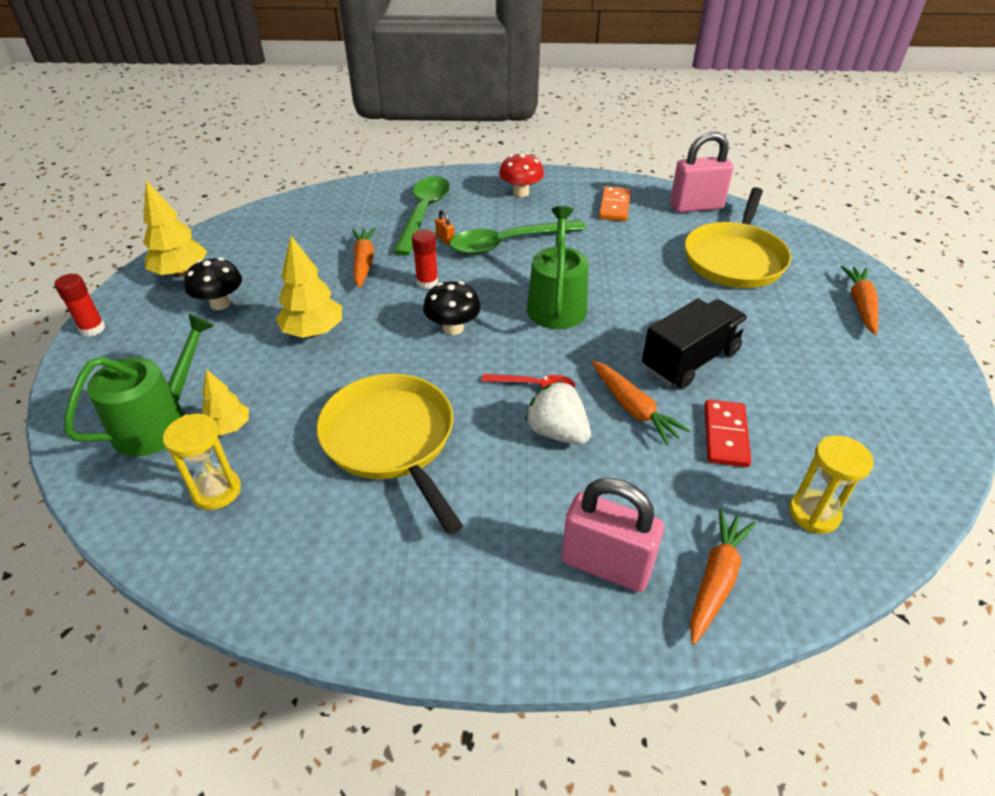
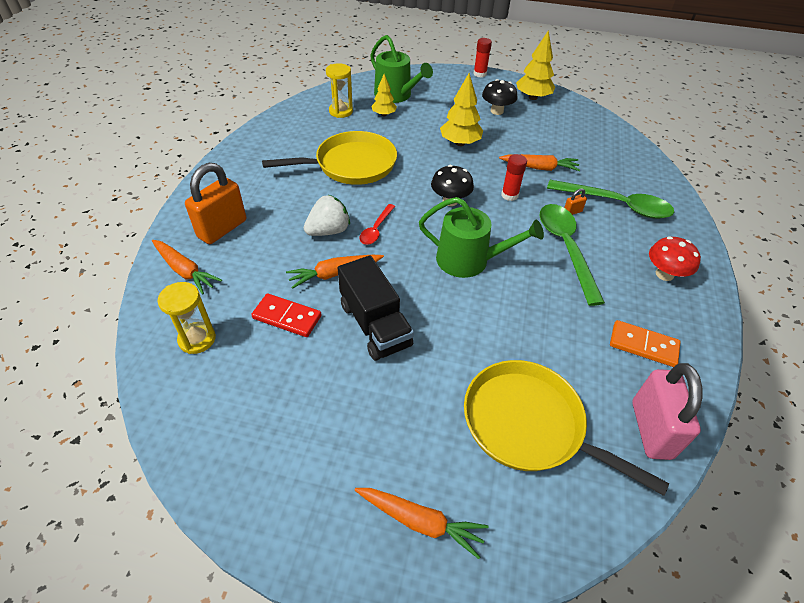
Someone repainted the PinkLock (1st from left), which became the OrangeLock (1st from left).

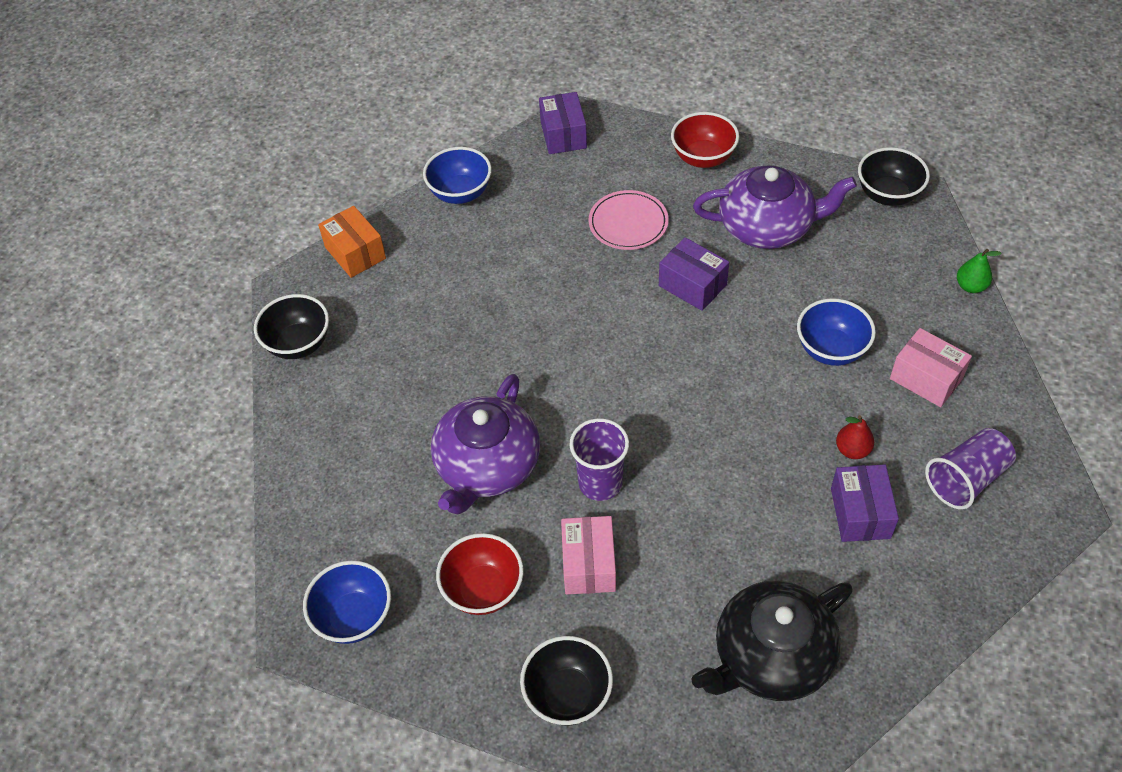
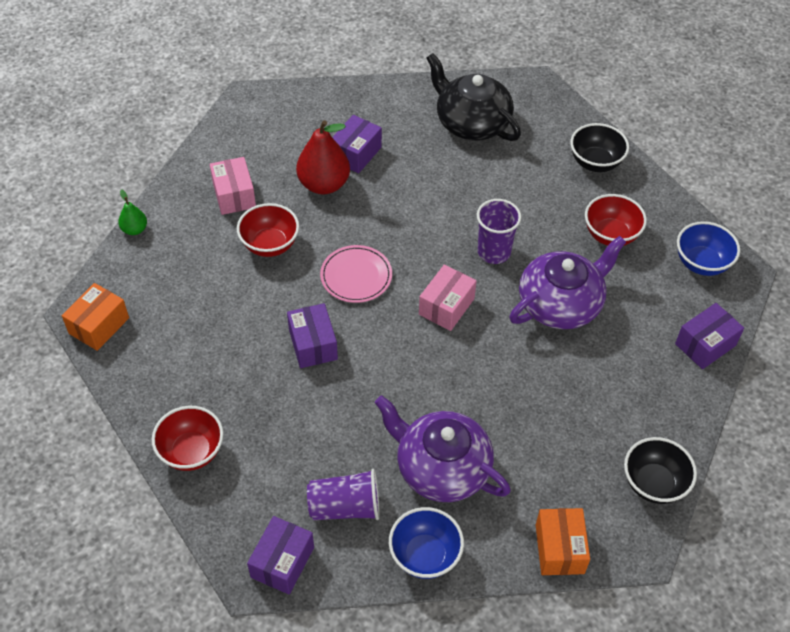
Someone carried the PinkParcel (1st from left in the first image). Someone carried the PinkPlate. Someone rotated the EbonyChinaTeapot by 135 degrees counterclockwise. Someone carried the VioletChinaTeapot (2nd from left in the first image). Someone repainted the BlueServingBowl (3rd from left), which became the CrimsonServingBowl (2nd from left). Someone scaled the CrimsonToyPear by 1.96. Someone swapped the EbonyServingBowl (3rd from left) for the OrangeParcel (1st from left). Someone carried the VioletBeaker (2nd from left in the first image). Someone put down the VioletParcel (4th from left).

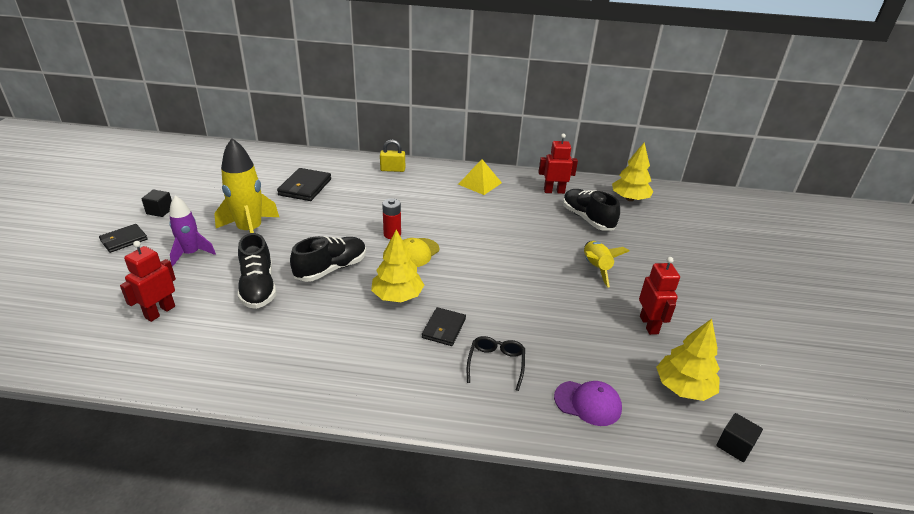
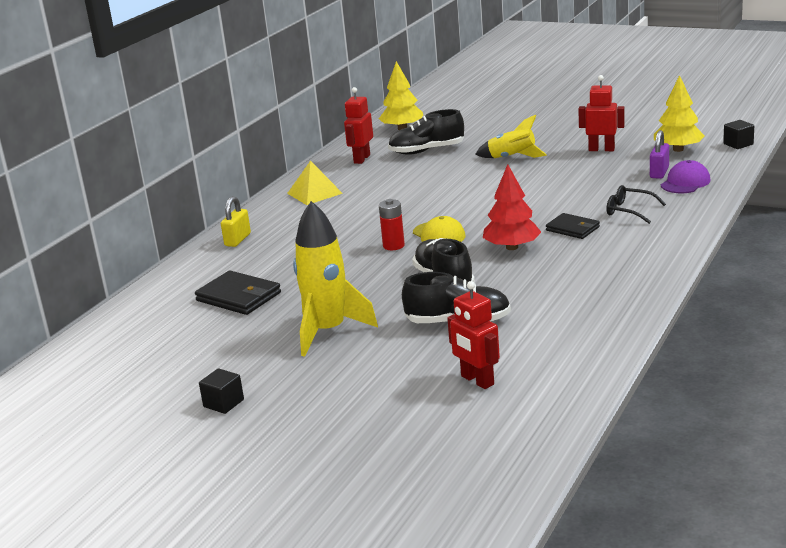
Someone took away the EbonyWallet (1st from left). Someone took away the VioletRocket. Someone repainted the GoldenFirTree (1st from left), which became the CrimsonFirTree. Someone put down the VioletLock.

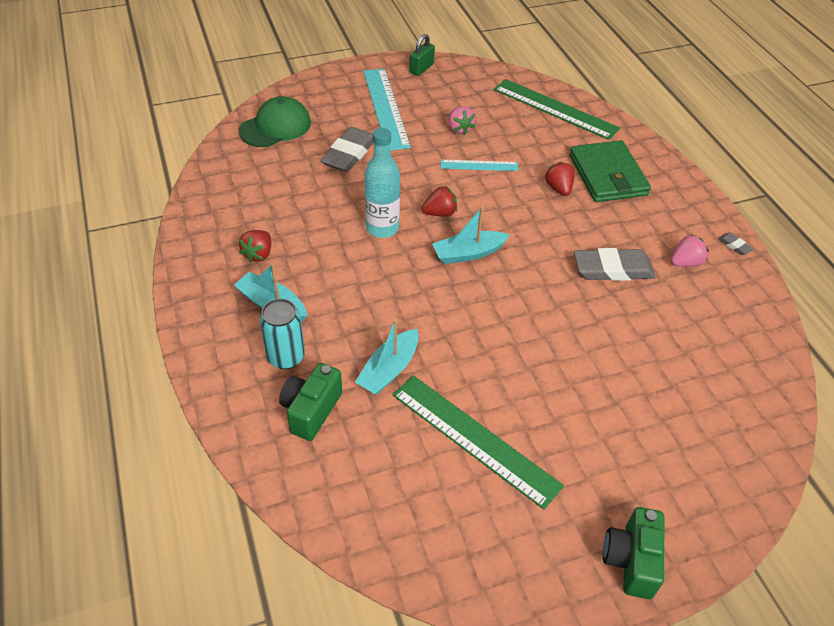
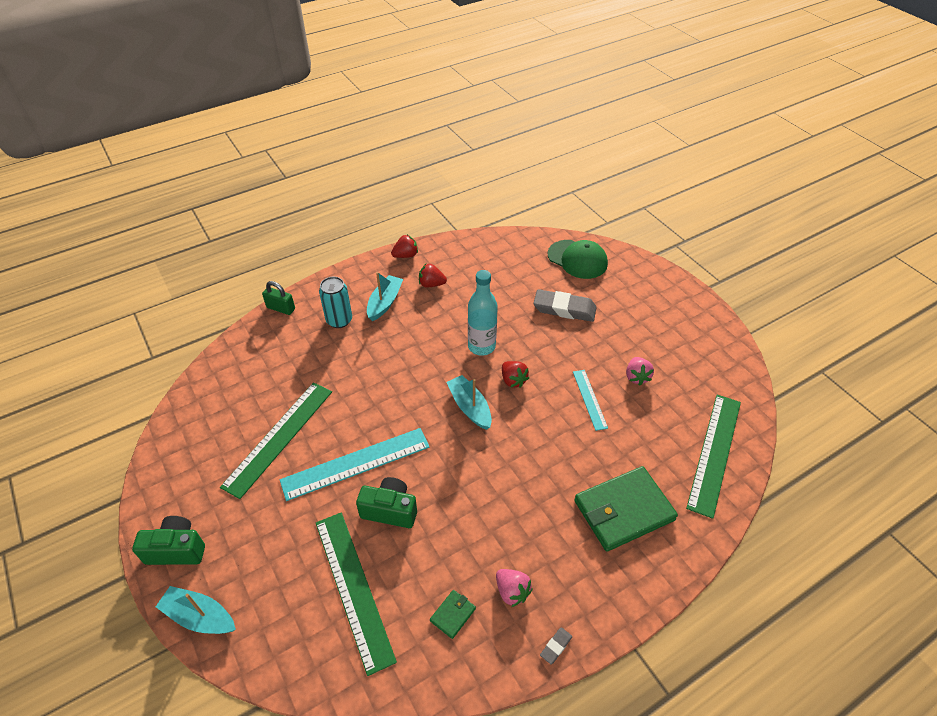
Someone carried the GreenCompactCamera (1st from left in the first image). Someone carried the AquaBoat (2nd from left in the first image). Someone carried the AquaMeasuringStick (1st from left). Someone carried the GreenLock. Someone rotated the PinkStrawberry (1st from left in the first image) by 60 degrees counterclockwise. Someone carried the CrimsonStrawberry (3rd from left in the first image). Someone took away the GrayEraser (2nd from left). Someone put down the GreenMeasuringStick (2nd from left). Someone put down the GreenWallet (1st from left).

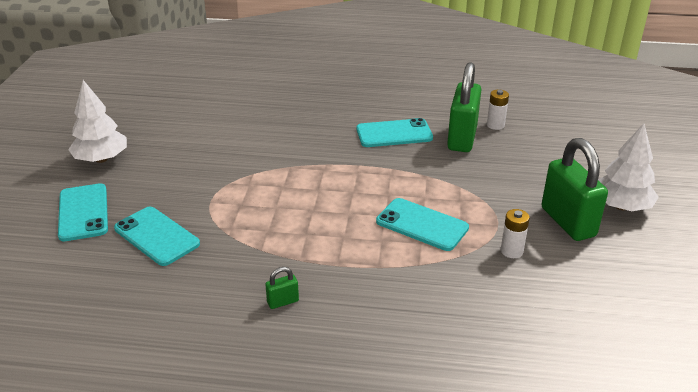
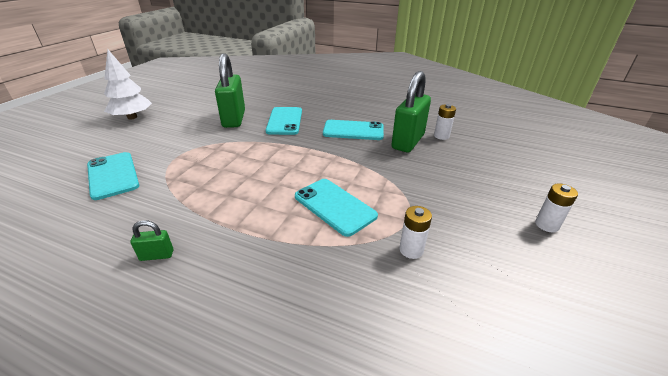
Someone carried the AquaSmartphone (1st from left in the first image). Someone carried the GreenLock (3rd from left in the first image). Someone swapped the PureWhiteFirTree (2nd from left) for the PureWhiteBattery (3rd from left).

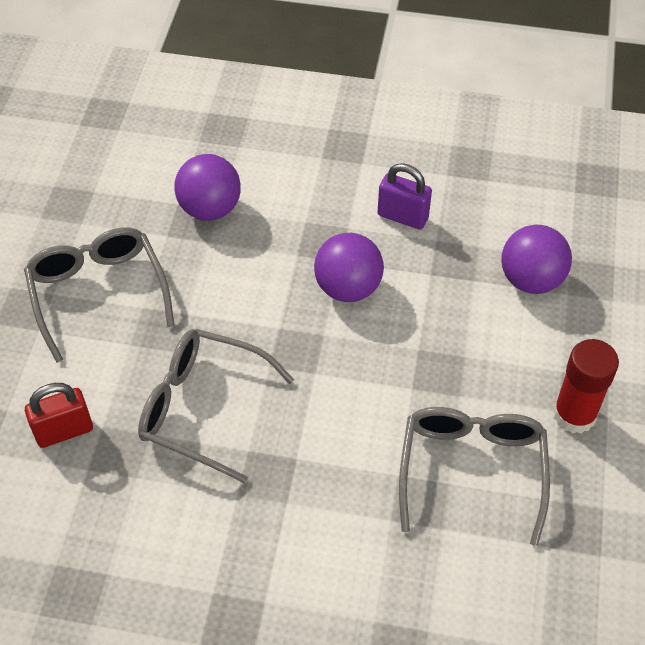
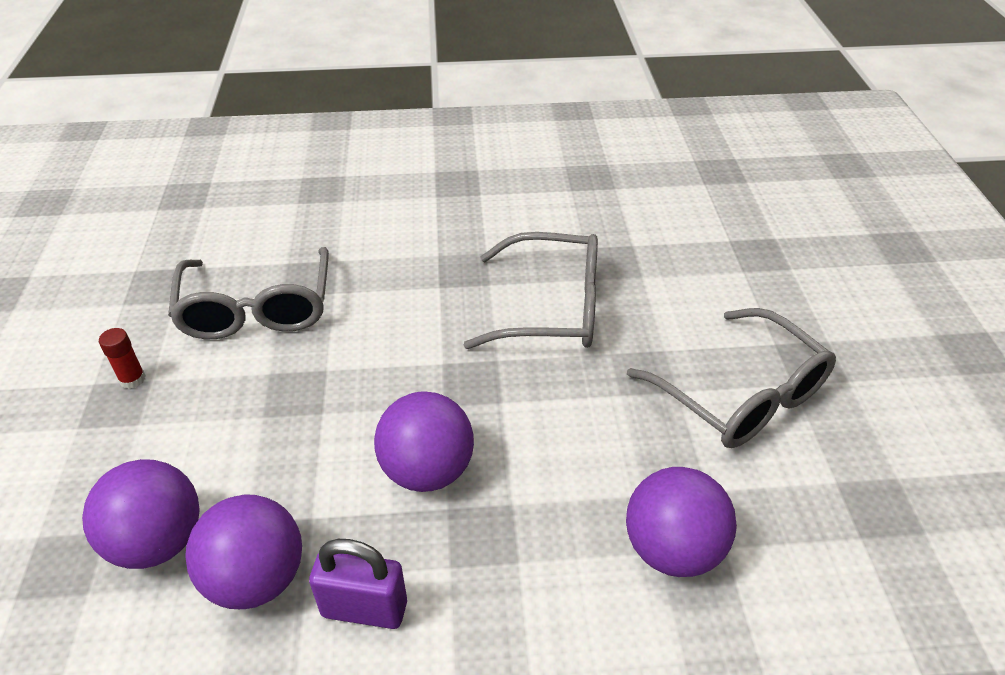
Someone took away the CrimsonLock. Someone scaled the CrimsonGlueStick by 0.49. Someone put down the VioletPlayBall (2nd from left).

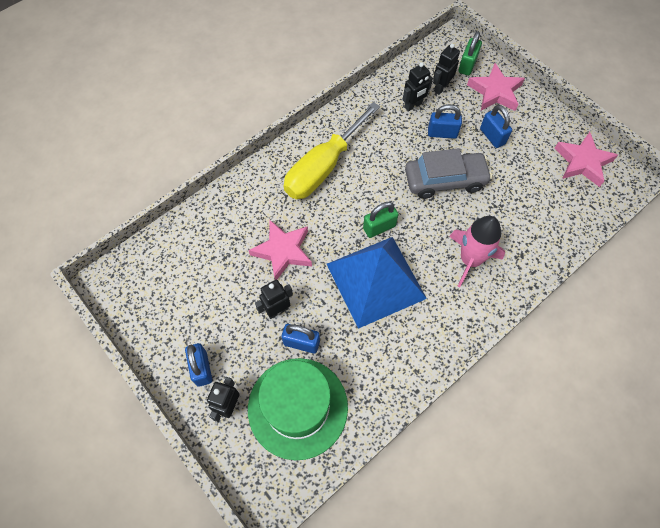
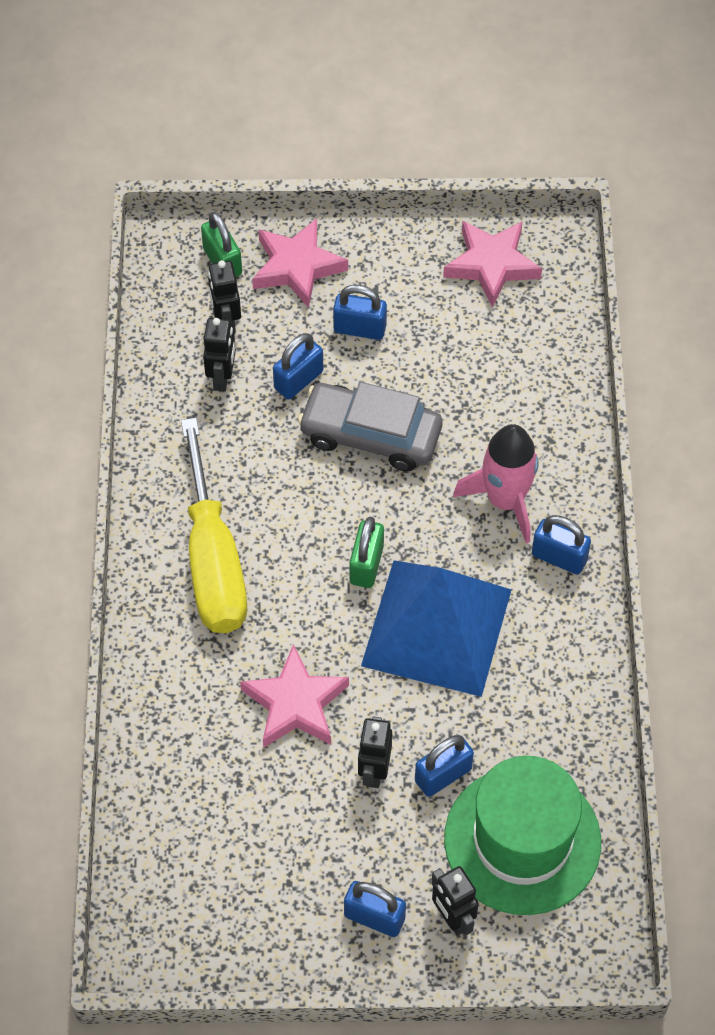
Someone rotated the GrayToyCar by 105 degrees counterclockwise. Someone put down the BlueLock (5th from left).

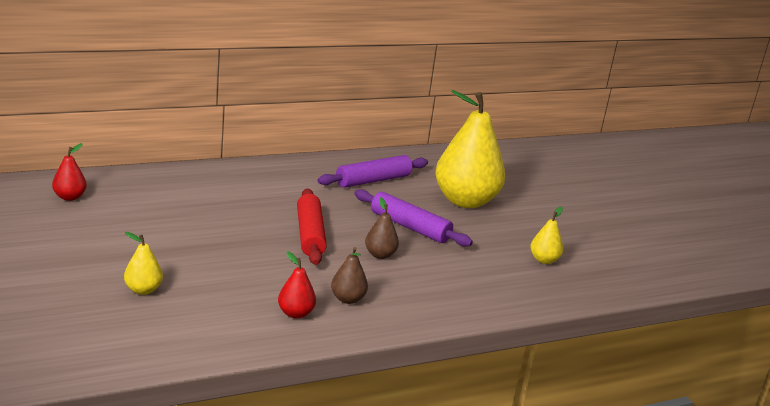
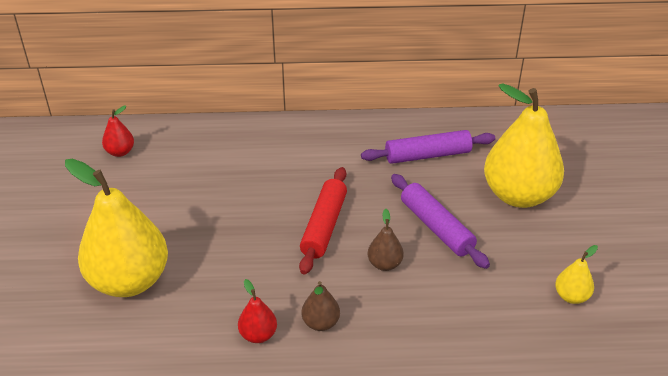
Someone scaled the GoldenToyPear (1st from left) by 2.33.

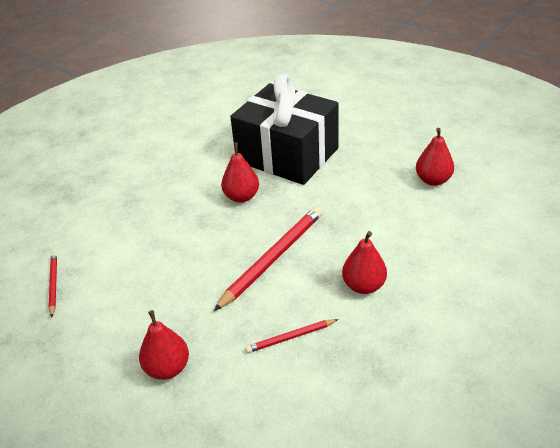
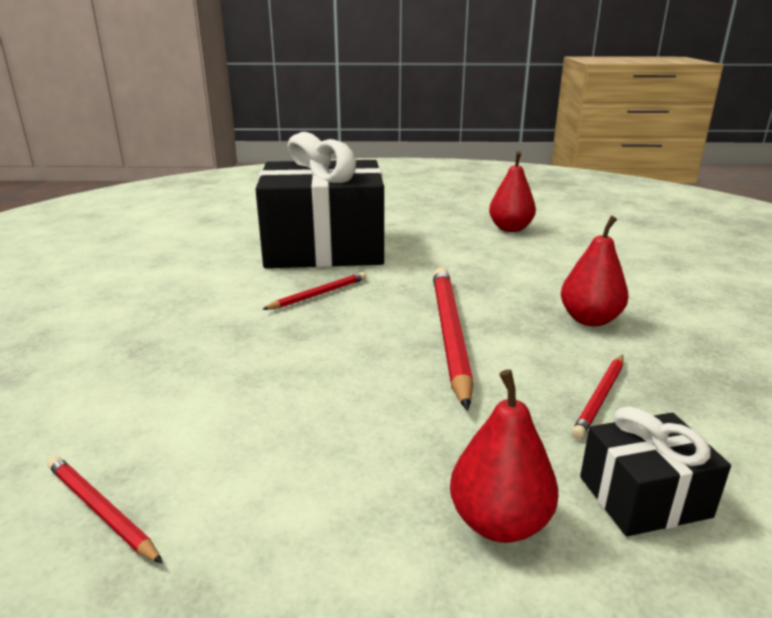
Someone swapped the CrimsonToyPear (2nd from left) for the CrimsonWoodenPencil (2nd from left). Someone put down the EbonyGift (2nd from left).

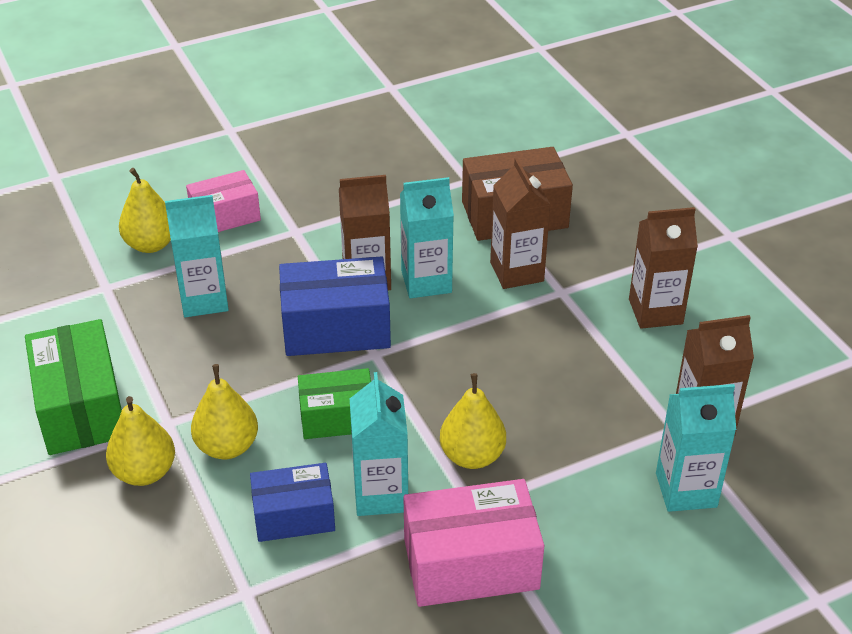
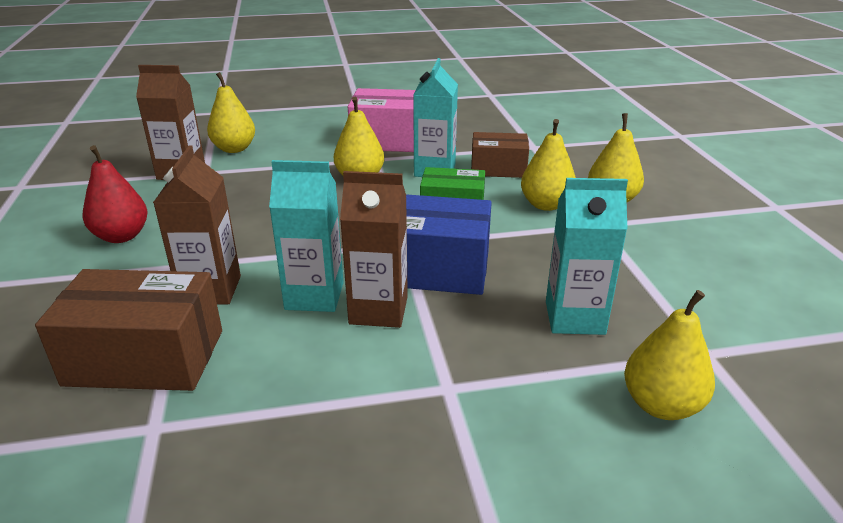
Someone took away the GreenParcel (1st from left). Someone took away the PinkParcel (1st from left). Someone repainted the BlueParcel (1st from left), which became the DarkBrownParcel (2nd from left). Someone swapped the DarkBrownMilkCarton (3rd from left) for the CrimsonToyPear. Someone swapped the AquaMilkCarton (4th from left) for the GoldenToyPear (1st from left).

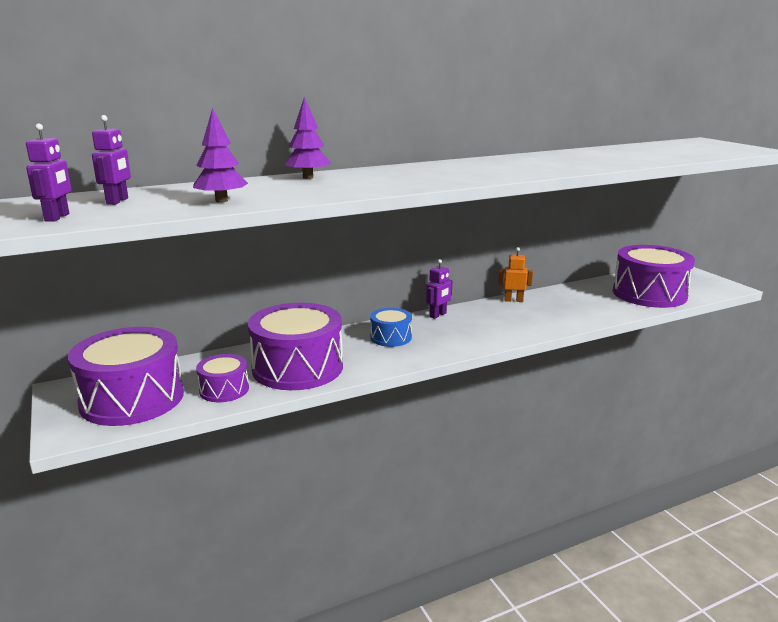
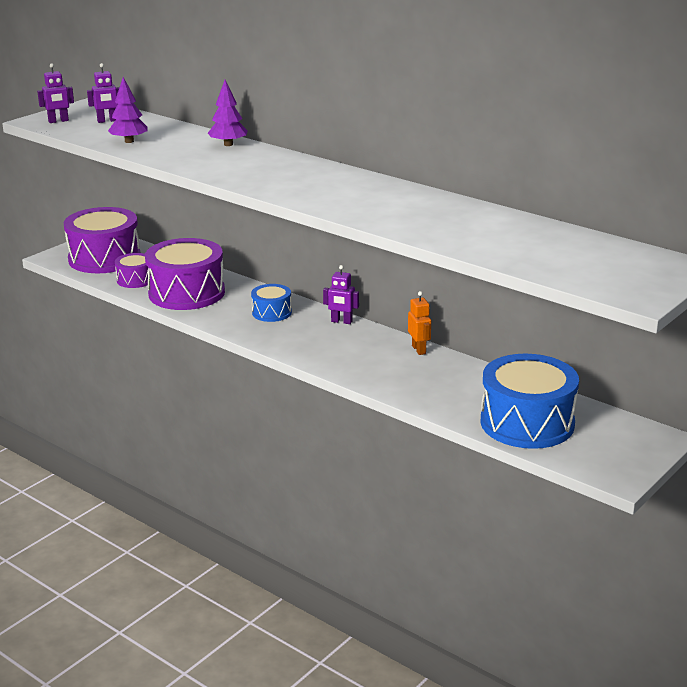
Someone repainted the VioletSnareDrum (4th from left), which became the BlueSnareDrum (2nd from left).

